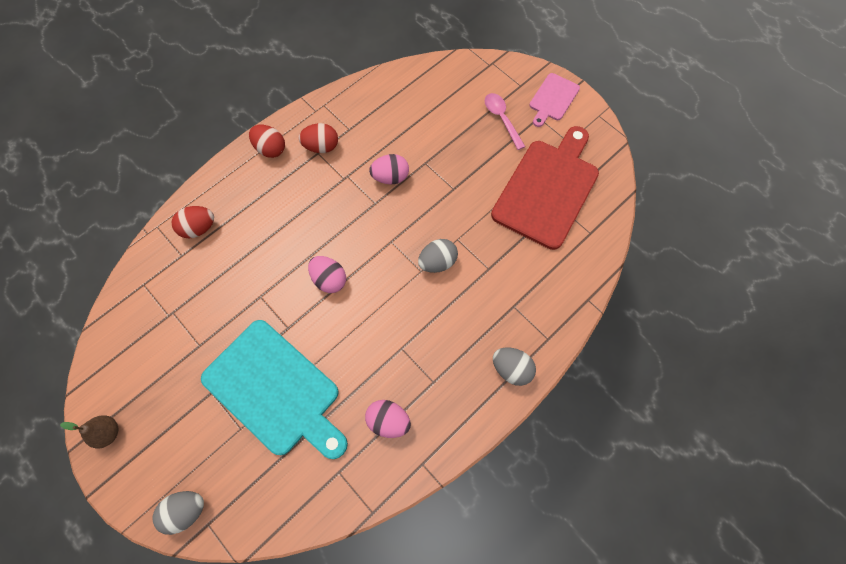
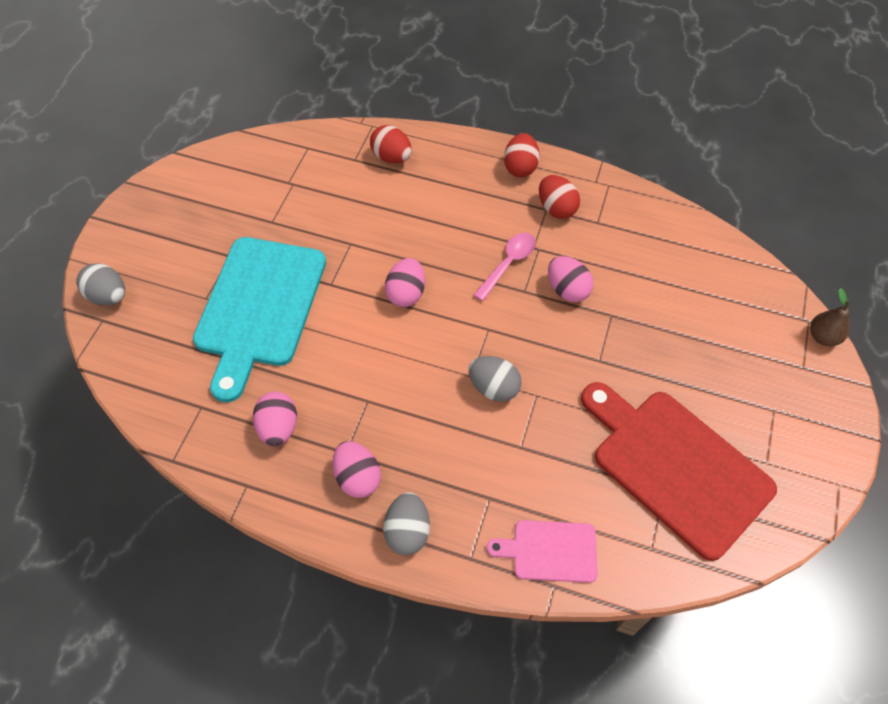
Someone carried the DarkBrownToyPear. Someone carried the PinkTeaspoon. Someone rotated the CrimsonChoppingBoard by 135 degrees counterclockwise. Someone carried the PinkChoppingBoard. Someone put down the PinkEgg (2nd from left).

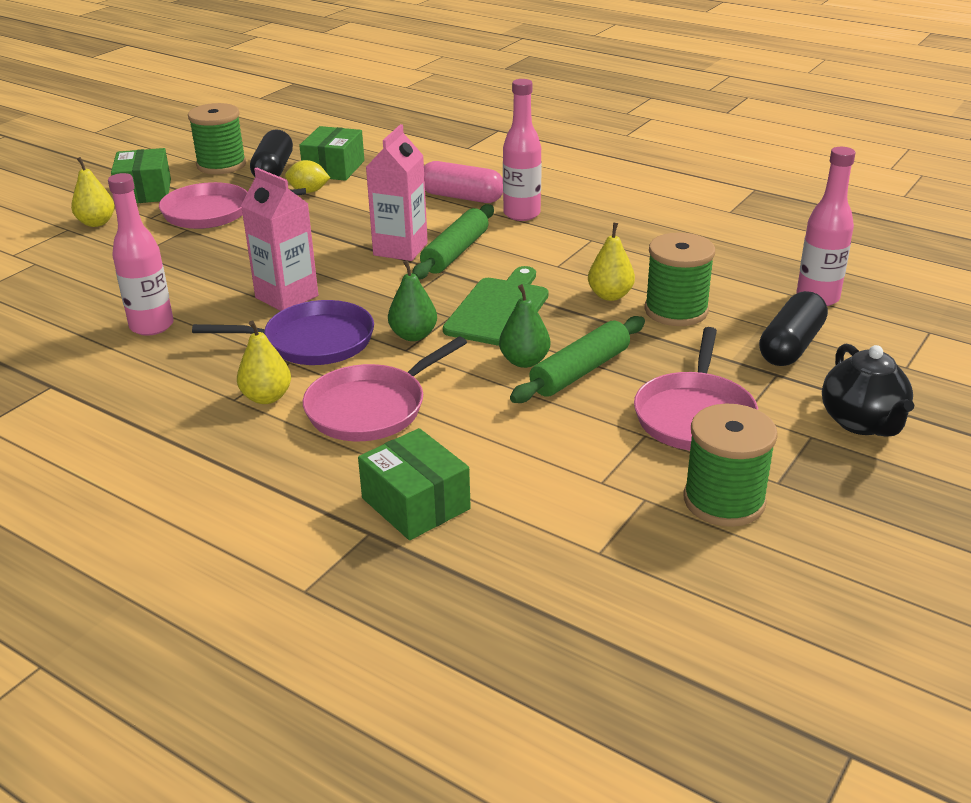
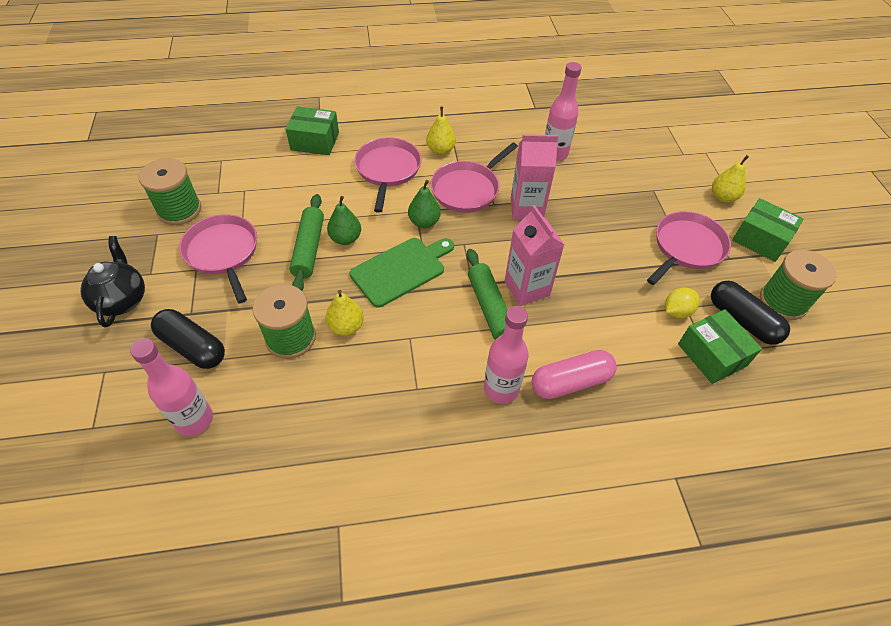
Someone repainted the VioletFryingPan, which became the PinkFryingPan (3rd from left). Someone rotated the GreenChoppingBoard by 105 degrees counterclockwise. Someone rotated the EbonyCapsule (2nd from left in the first image) by 45 degrees counterclockwise. Someone rotated the EbonyChinaTeapot by 45 degrees clockwise.

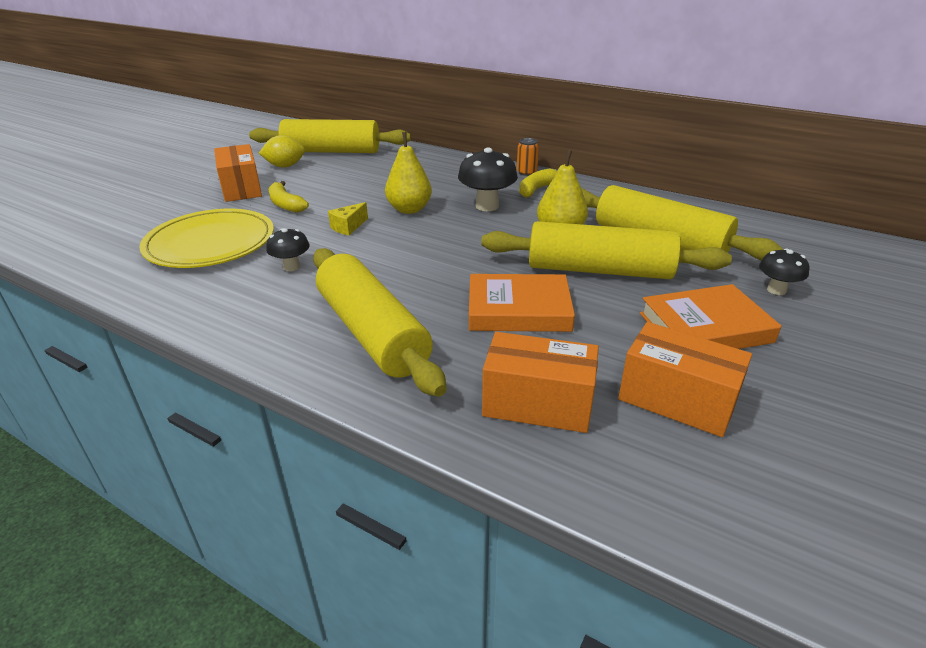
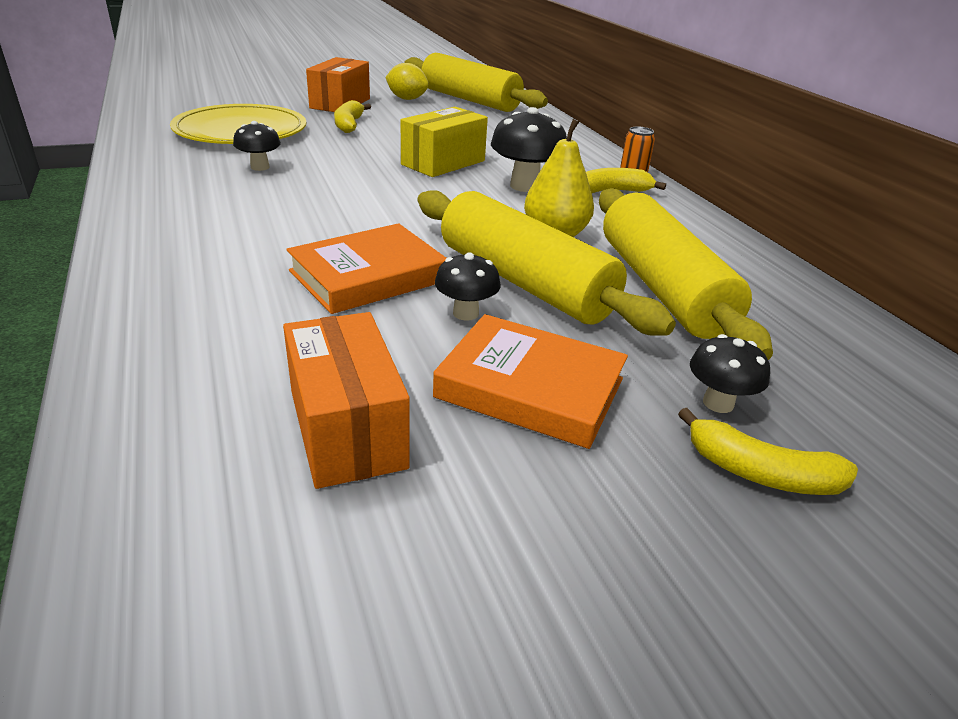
Someone took away the GoldenPastryRoller (2nd from left). Someone took away the GoldenPieceOfCheese. Someone swapped the GoldenToyPear (1st from left) for the GoldenParcel. Someone rotated the OrangeHardback (1st from left) by 75 degrees counterclockwise. Someone took away the OrangeParcel (2nd from left). Someone put down the EbonyMushroom (2nd from left). Someone put down the GoldenBananaFruit (3rd from left).

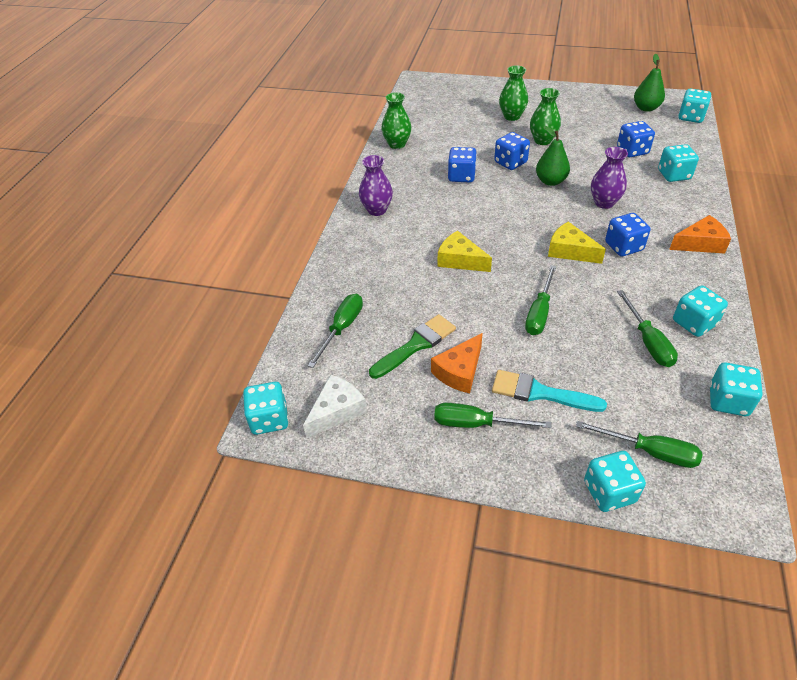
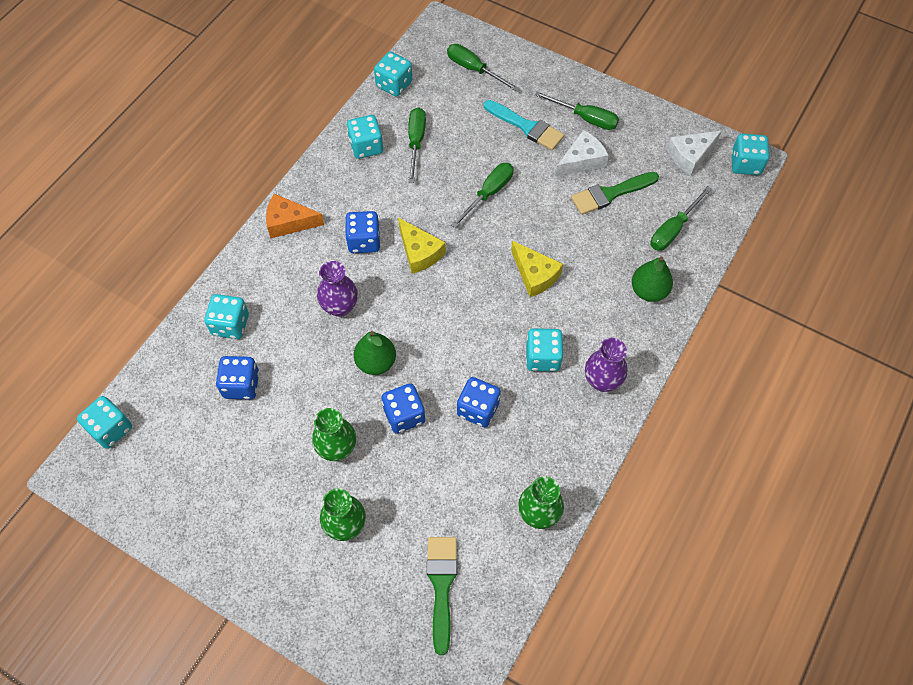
Someone repainted the OrangePieceOfCheese (1st from left), which became the PureWhitePieceOfCheese (1st from left). Someone carried the AquaDie (2nd from left in the first image). Someone carried the GreenToyPear (2nd from left). Someone put down the GreenPaintBrush (1st from left).

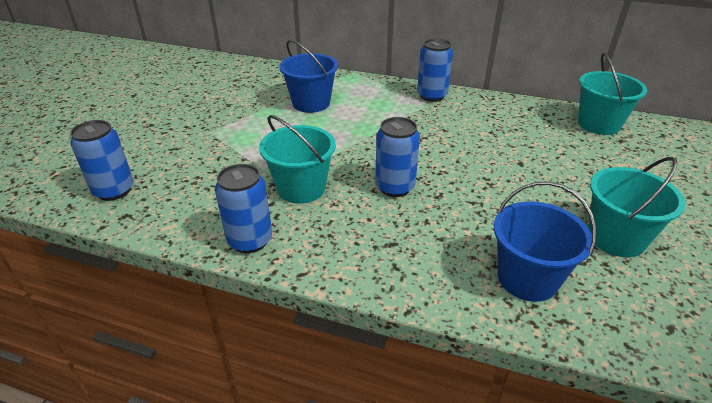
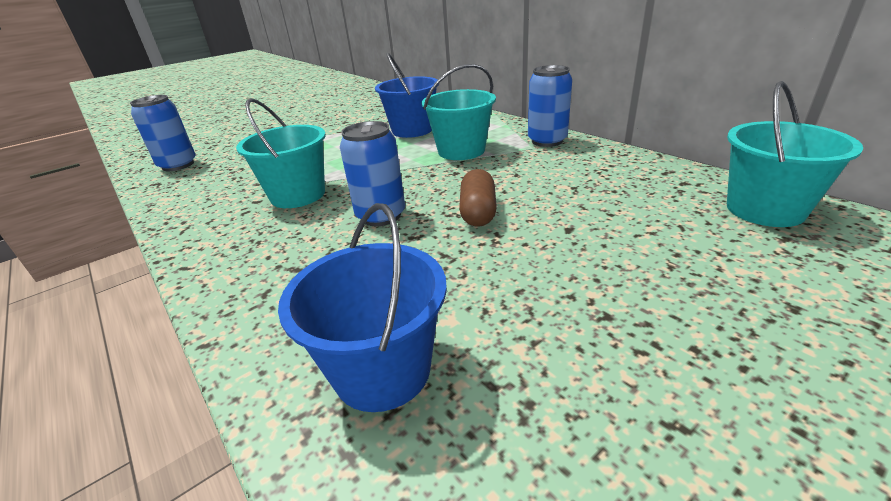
Someone took away the BlueSodaCan (2nd from left). Someone carried the AquaSandBucket (3rd from left in the first image). Someone put down the DarkBrownCapsule.

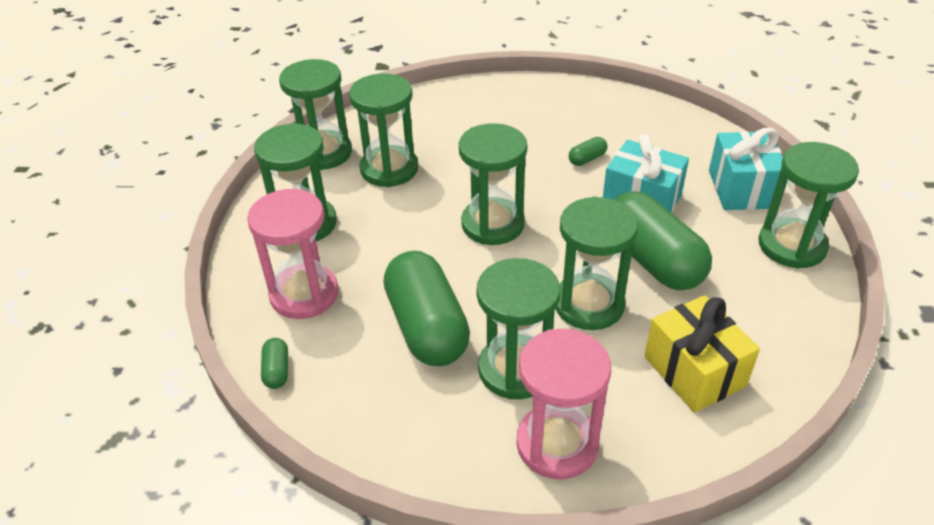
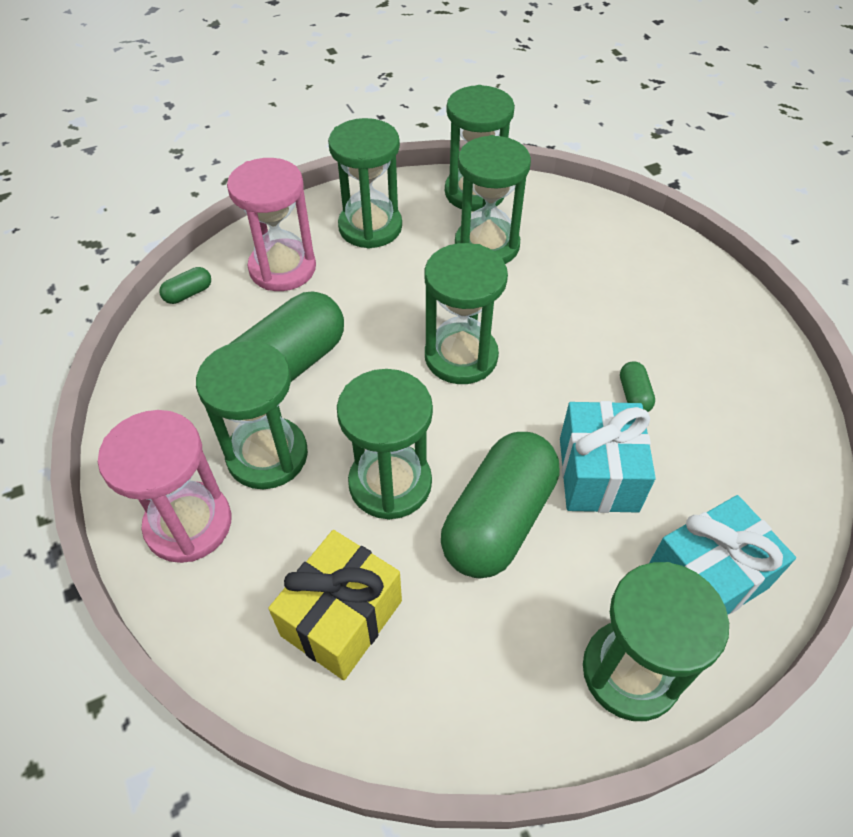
Someone rotated the GreenCapsule (3rd from left in the first image) by 60 degrees clockwise.

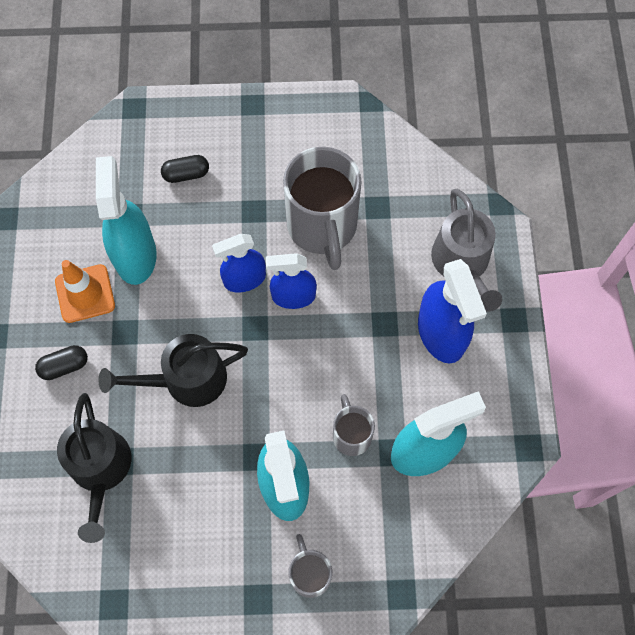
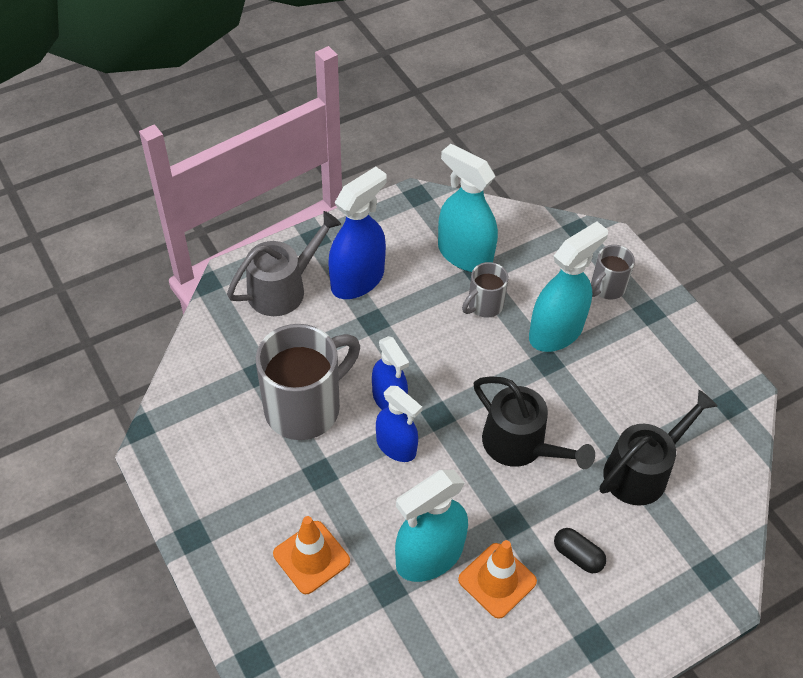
Someone swapped the EbonyCapsule (2nd from left) for the OrangeSafetyCone (1st from left).

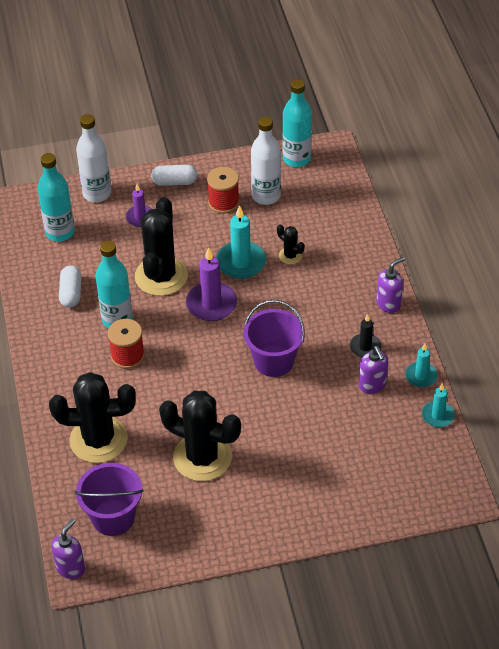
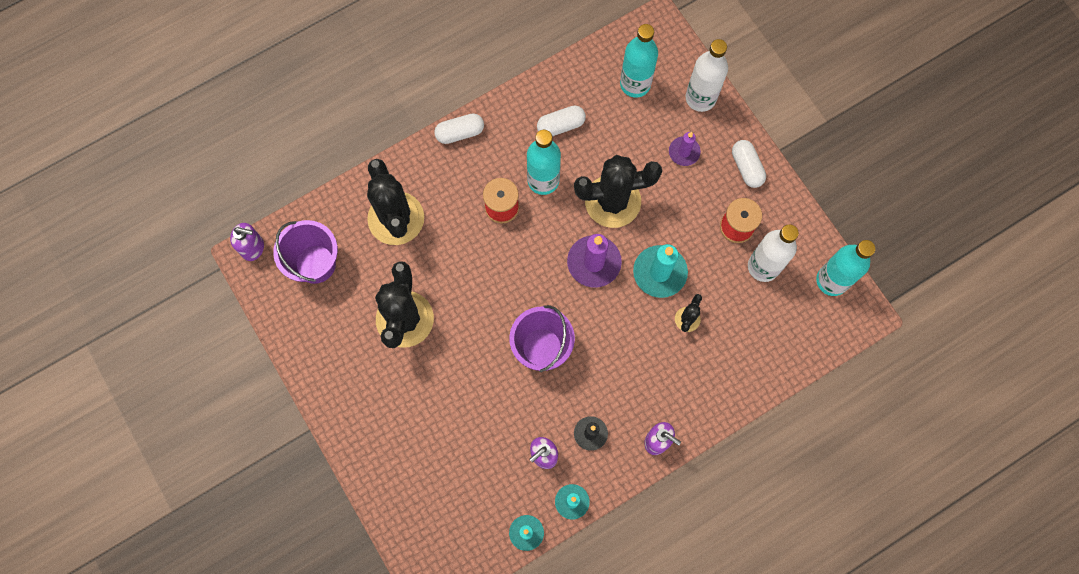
Someone put down the PureWhiteCapsule (1st from left).

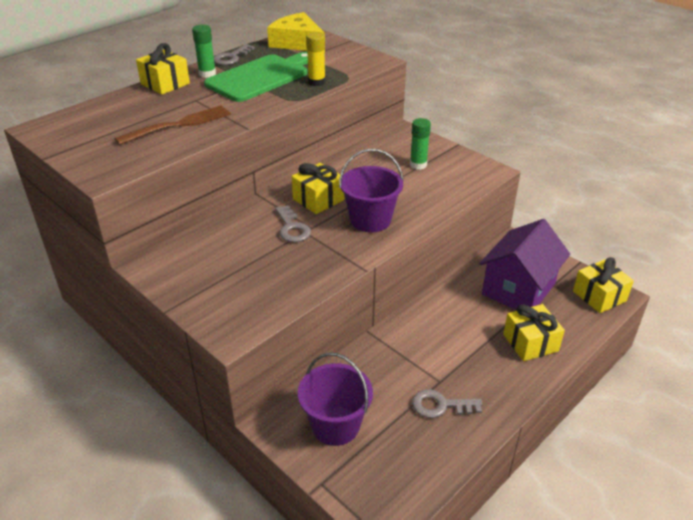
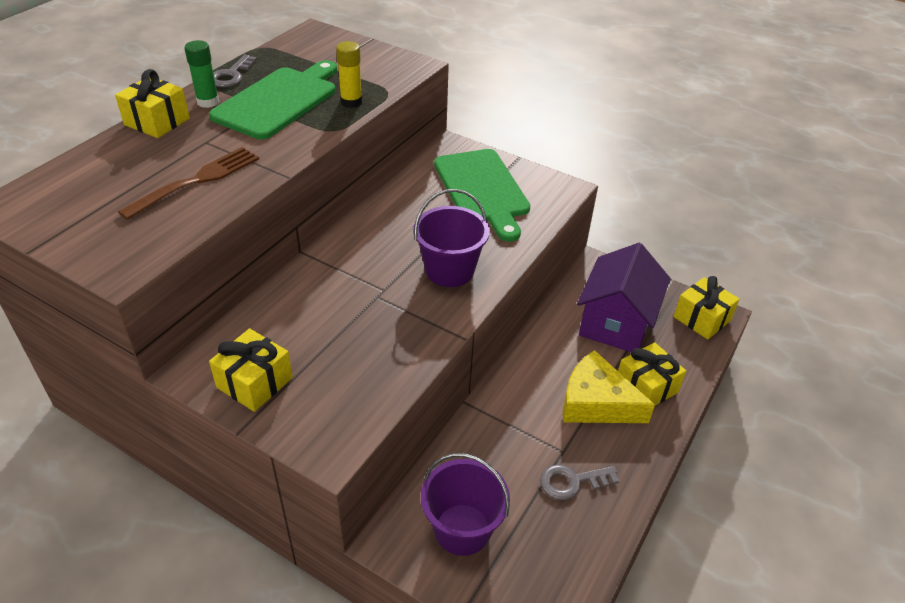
Someone carried the GoldenPieceOfCheese. Someone took away the GrayDoorKey (2nd from left). Someone carried the GoldenGift (2nd from left). Someone swapped the GreenGlueStick (2nd from left) for the GreenChoppingBoard (2nd from left).

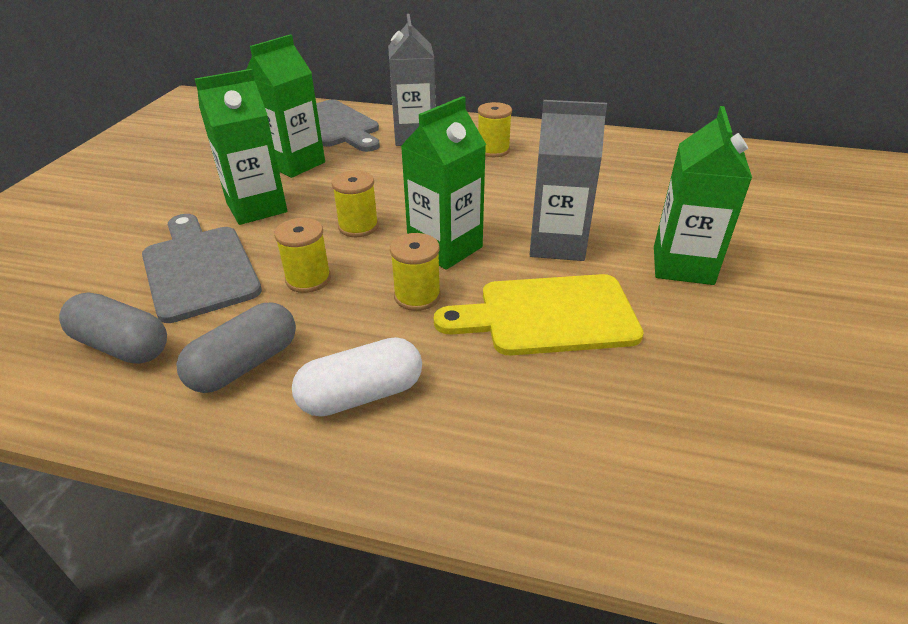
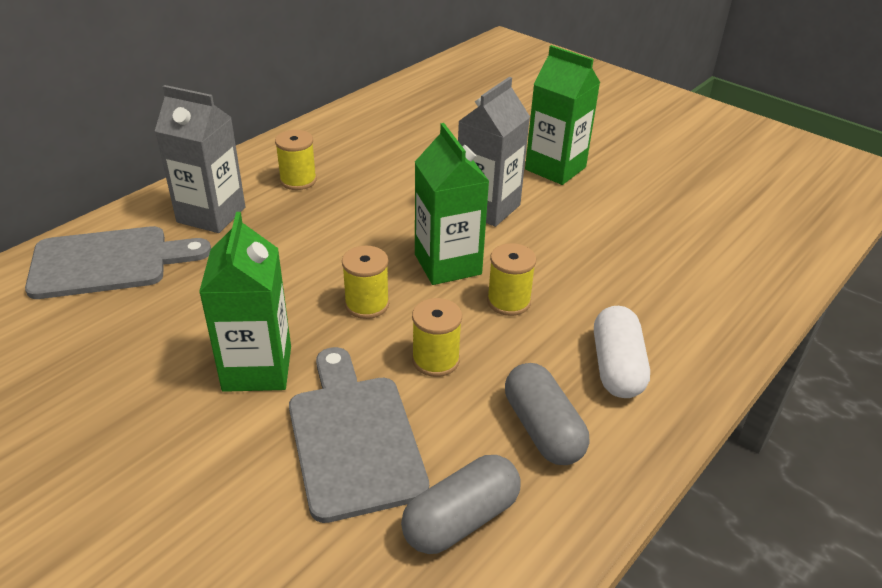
Someone rotated the GrayChoppingBoard (1st from left in the first image) by 75 degrees clockwise. Someone took away the GreenMilkCarton (2nd from left). Someone took away the GoldenChoppingBoard.

